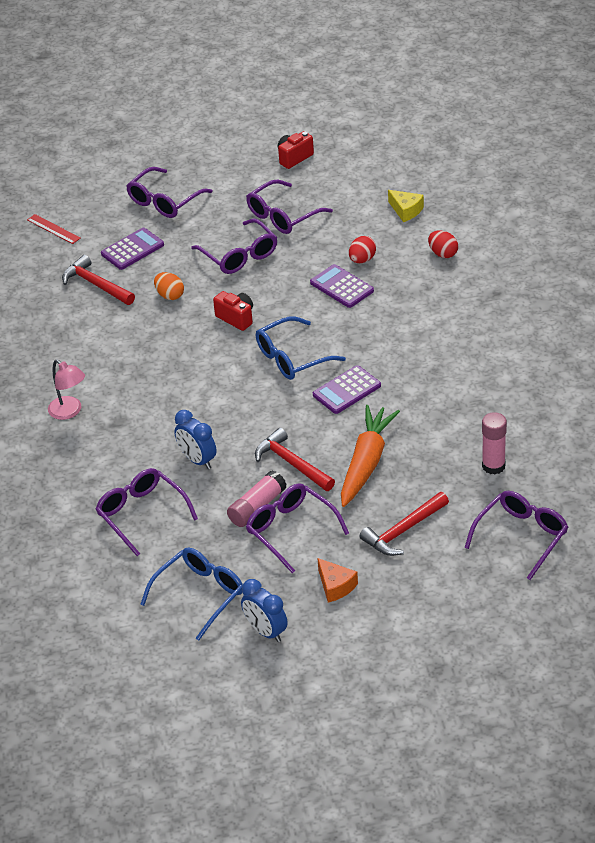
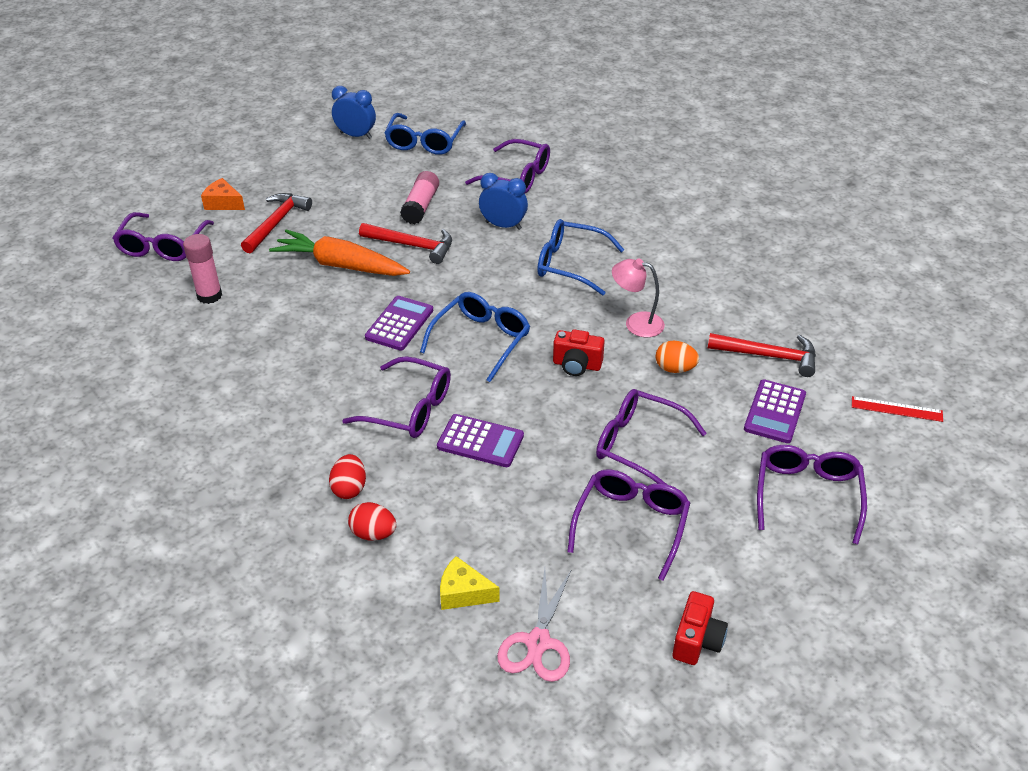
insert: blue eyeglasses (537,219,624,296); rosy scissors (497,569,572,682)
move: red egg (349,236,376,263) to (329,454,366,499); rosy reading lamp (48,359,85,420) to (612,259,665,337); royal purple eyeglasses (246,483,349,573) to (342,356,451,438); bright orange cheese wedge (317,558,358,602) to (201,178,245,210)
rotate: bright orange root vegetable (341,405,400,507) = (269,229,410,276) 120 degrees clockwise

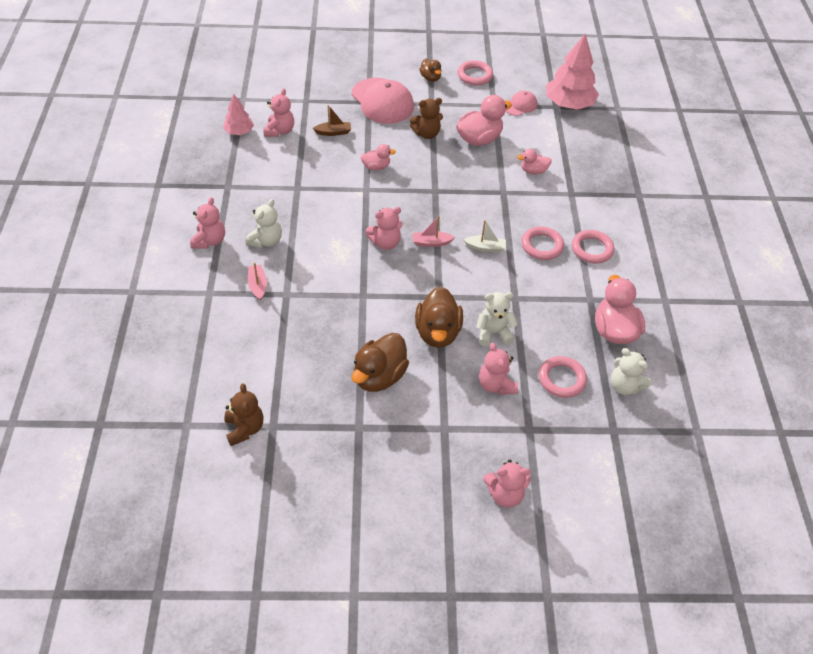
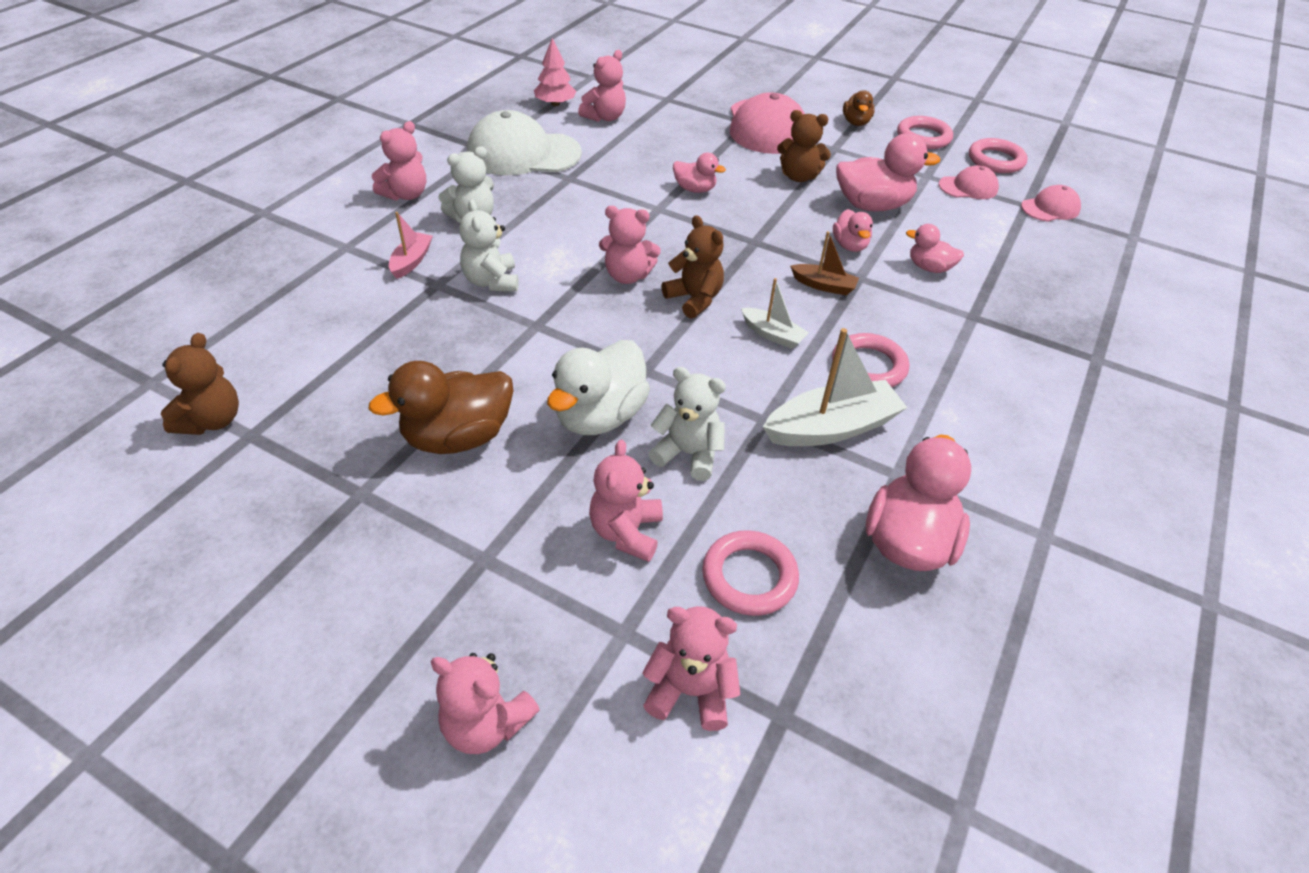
insert: snow-white baseball cap (467,110,582,175); rosy toy duck (833,209,873,252); snow-white sailboat (763,328,907,446); rosy teddy bear (642,606,740,731)
move: brown sailboat (313,105,351,136) to (790,231,859,295); rosy hoop (572,230,614,263) to (969,138,1027,173); snow-white teddy bear (611,348,652,395) to (459,200,519,291)
replace: rosy tree (546,34,599,110) to rosy baseball cap (1021,185,1081,222); rosy sailboat (413,216,455,247) to brown teddy bear (661,215,724,318)
recolor: brown toy duck (415,287,463,348) to snow-white toy duck (547,340,650,435)

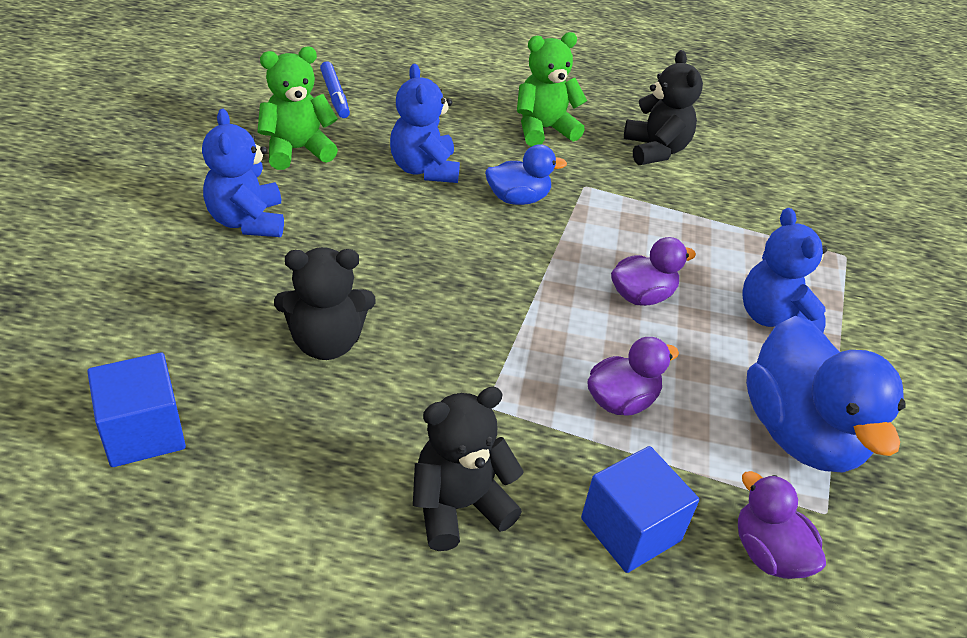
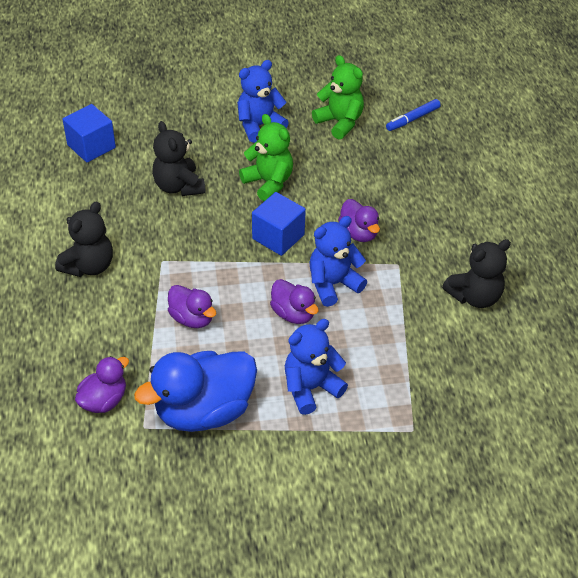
move: green teddy bear (517,32,587,147) to (239,114,293,201); blue teddy bear (390,64,460,183) to (310,216,367,307); blue cube (581,446,699,573) to (252,192,306,256)
recolor: blue toy duck (485,144,567,205) to royal purple toy duck (338,199,380,242)
rotate: ebony teddy bear (413,387,524,551) = (55,201,113,277) 75 degrees clockwise

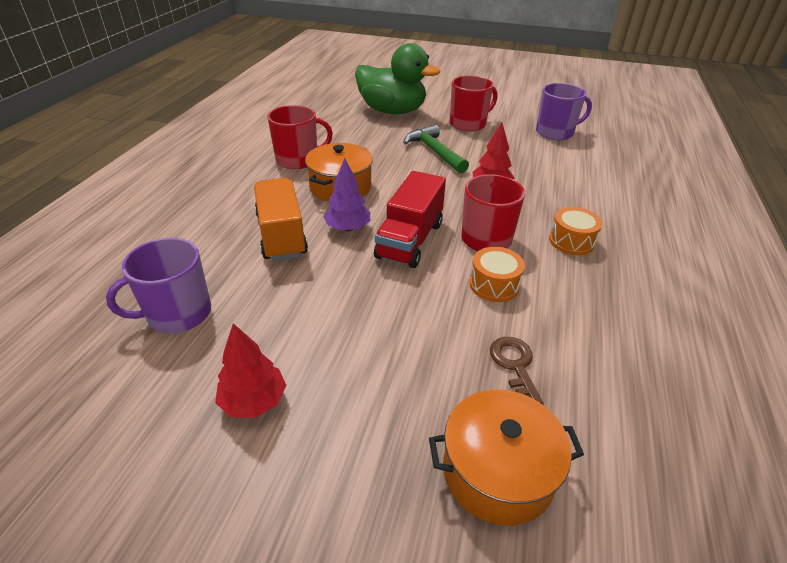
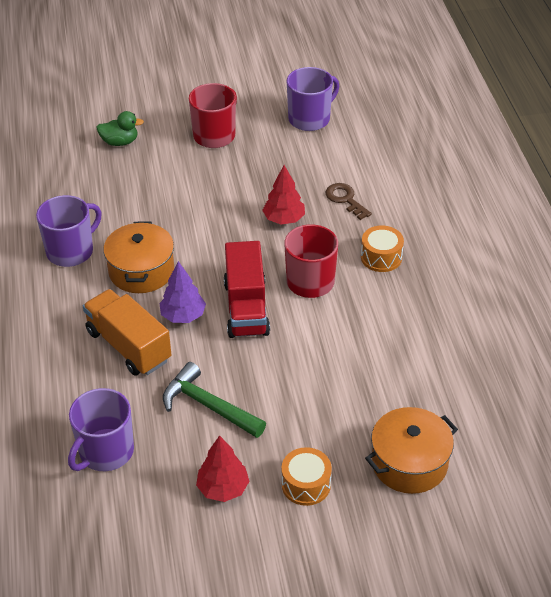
move: green hammer (403,124,469,174) to (163,362,266,438); bright orange toy drum (470,247,525,302) to (282,447,332,506); brown key (490,337,544,405) to (326,183,372,220)
recolor: red coffee mug (267,105,333,169) to royal purple coffee mug (36,195,101,267)
resize: green toy duck (355,43,440,114) = (96,111,144,146) x0.45

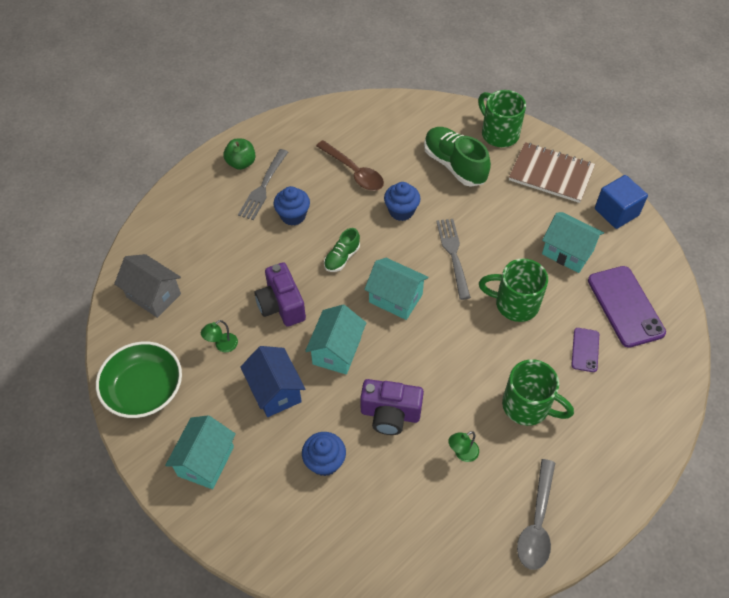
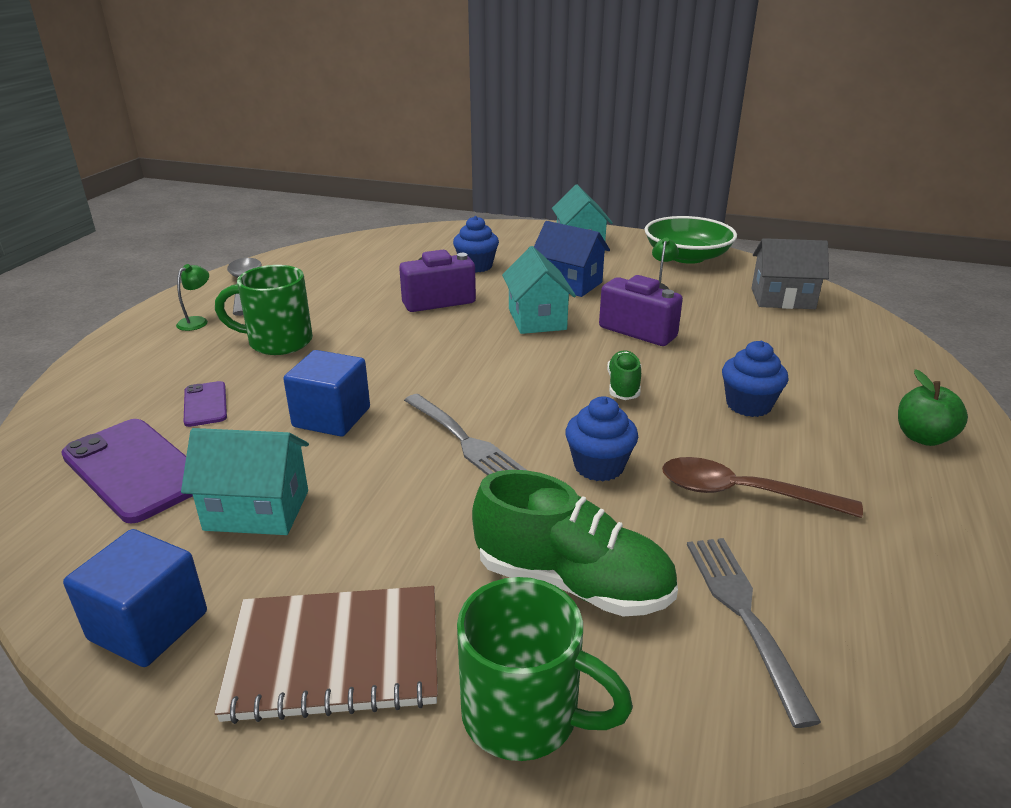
delete: aqua house (364,258,429,320)
move: gray table fork (238,149,288,220) to (687,538,821,728); green reading lamp (448,431,479,462) to (176,264,209,331)
replace: green coffee mug (479,258,548,322) to blue cube (283,350,370,436)

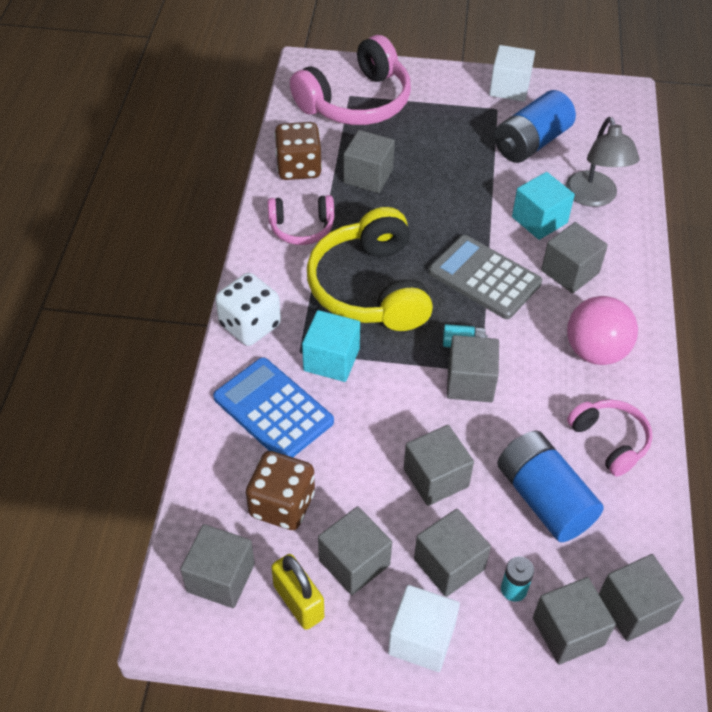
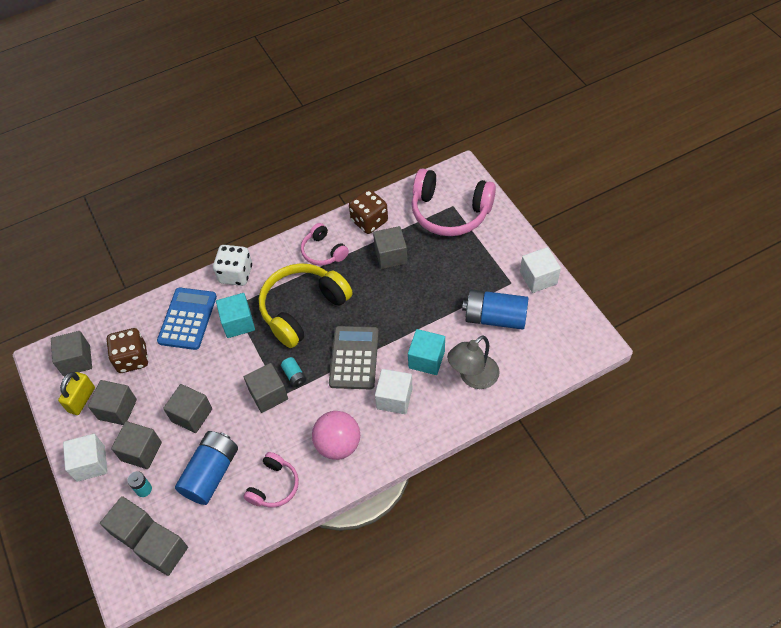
recolor: gray cube (541,222,608,293) to snow-white cube (375,369,413,414)

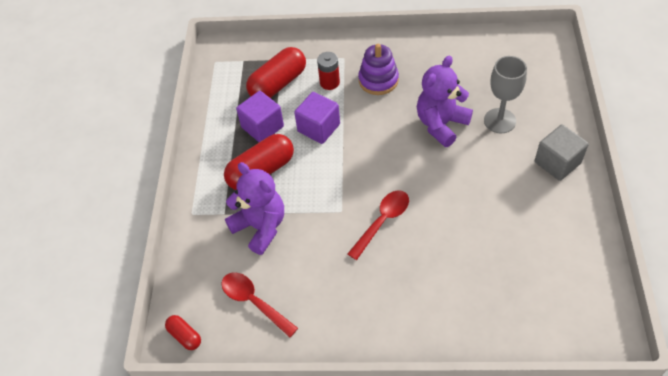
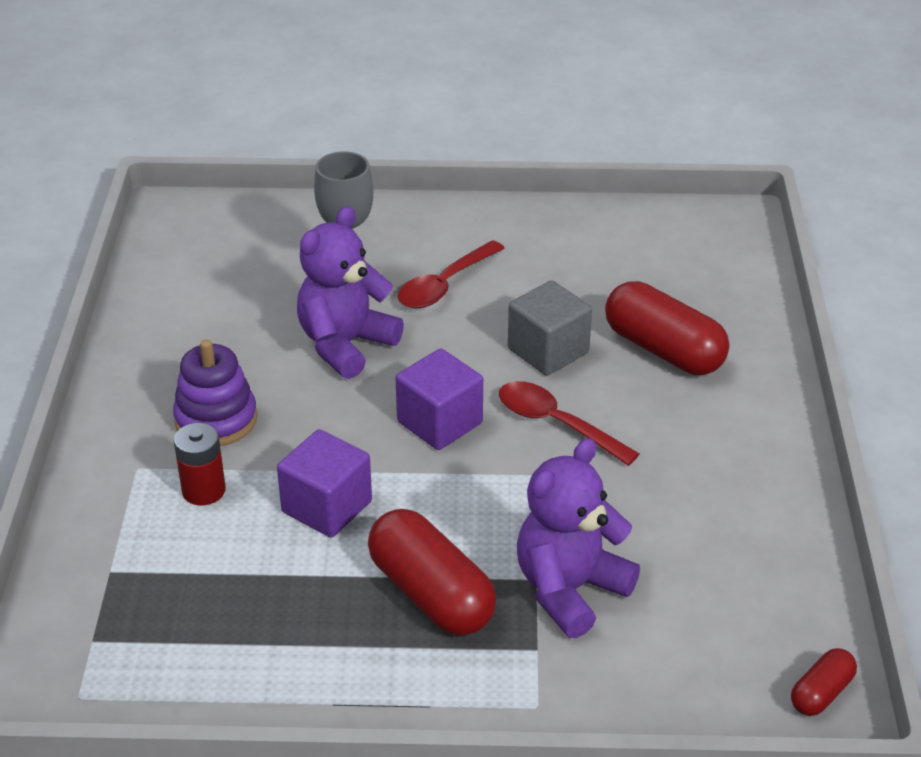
move: red pill shape (246,47,306,98) to (605,281,729,375); royal purple cube (236,91,284,142) to (396,349,483,450); gray cube (535,124,589,181) to (508,280,592,376); red tablespoon (221,272,298,337) to (398,240,505,308)
rotate: royal purple teddy bear (417,56,473,147) = (297,206,404,379) 90 degrees clockwise

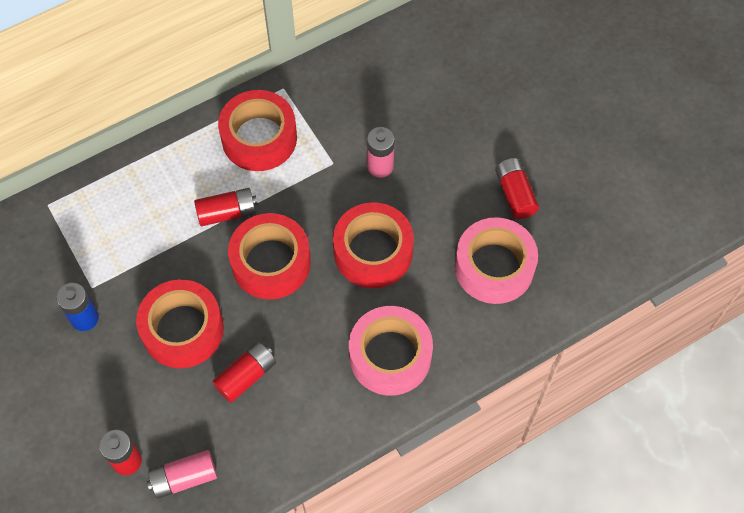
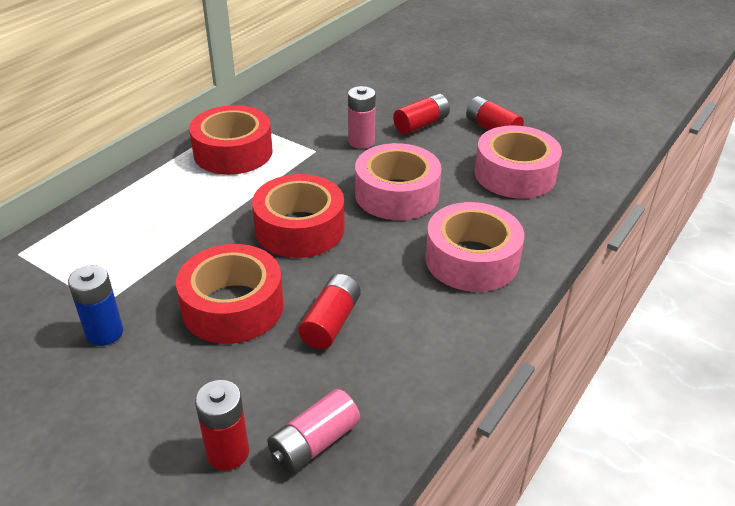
move: red power cell (194,188,258,226) to (393,93,450,134)
recolor: red sticky tape (333,202,414,288) to rosy sticky tape (355,143,441,220)

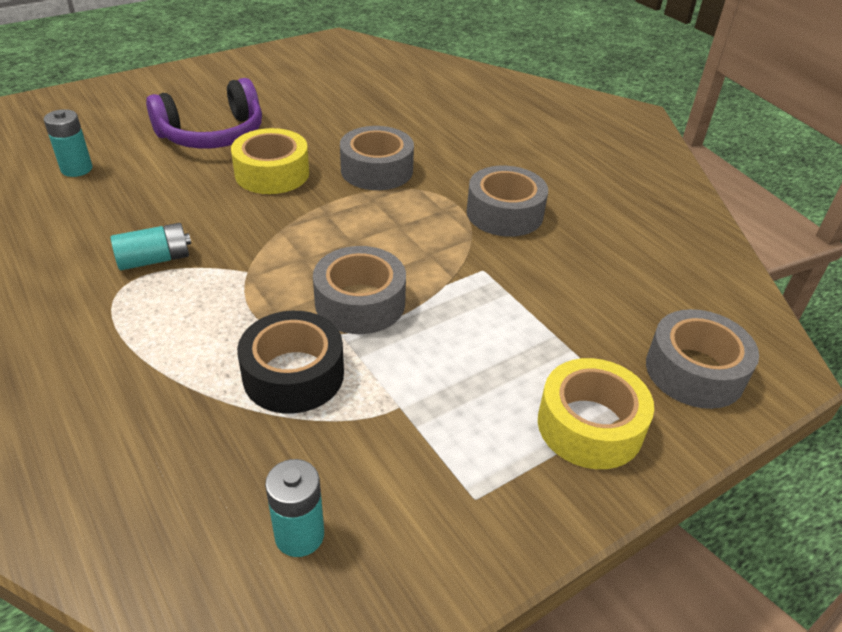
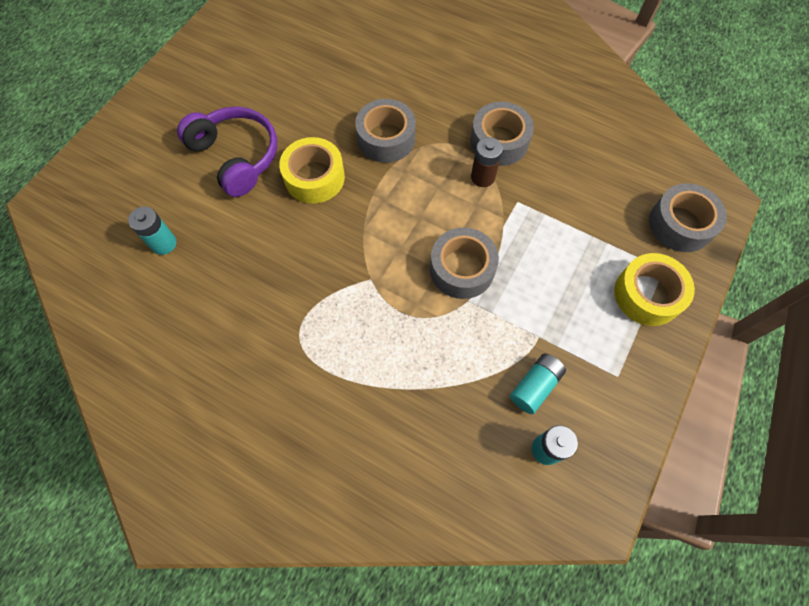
delete: ebony sticky tape (237,311,344,414)
insert: brown power cell (471,137,503,187)
move: aqua power cell (111,223,191,270) to (510,353,566,414)
rotate: royal purple headphones (146,78,262,149) = (177,107,277,197) 75 degrees counterclockwise

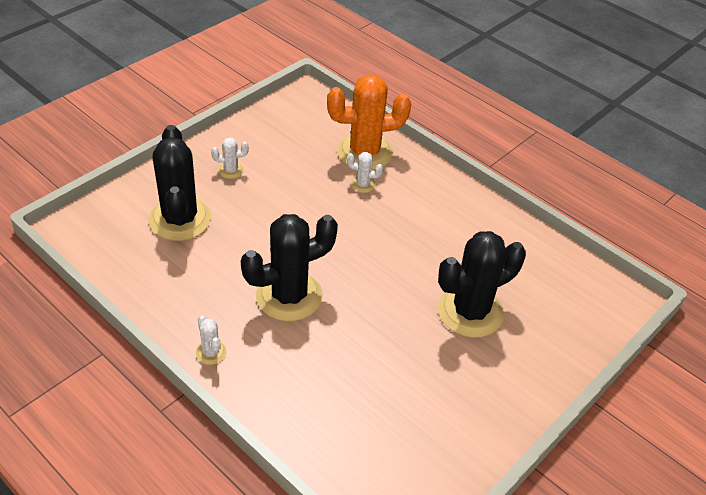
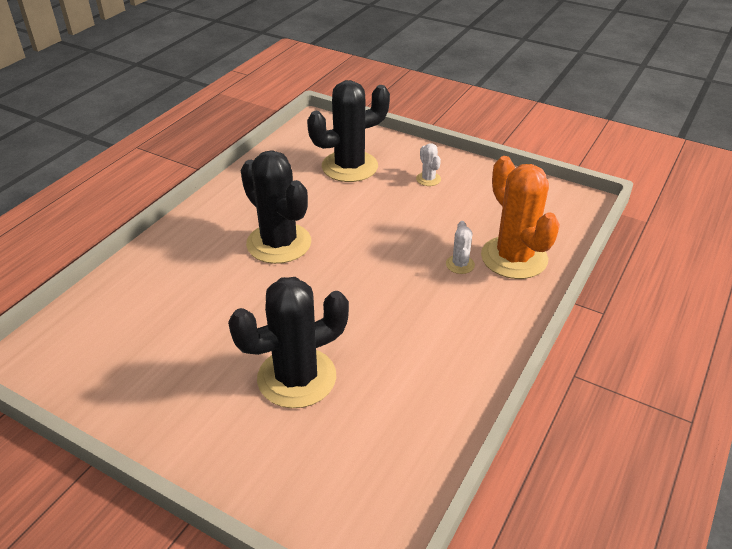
delete: snow-white saguaro cactus (196,316,226,365)
rotate: ebony saguaro cactus (438,231,526,338) = (228,277,349,408) 75 degrees counterclockwise

